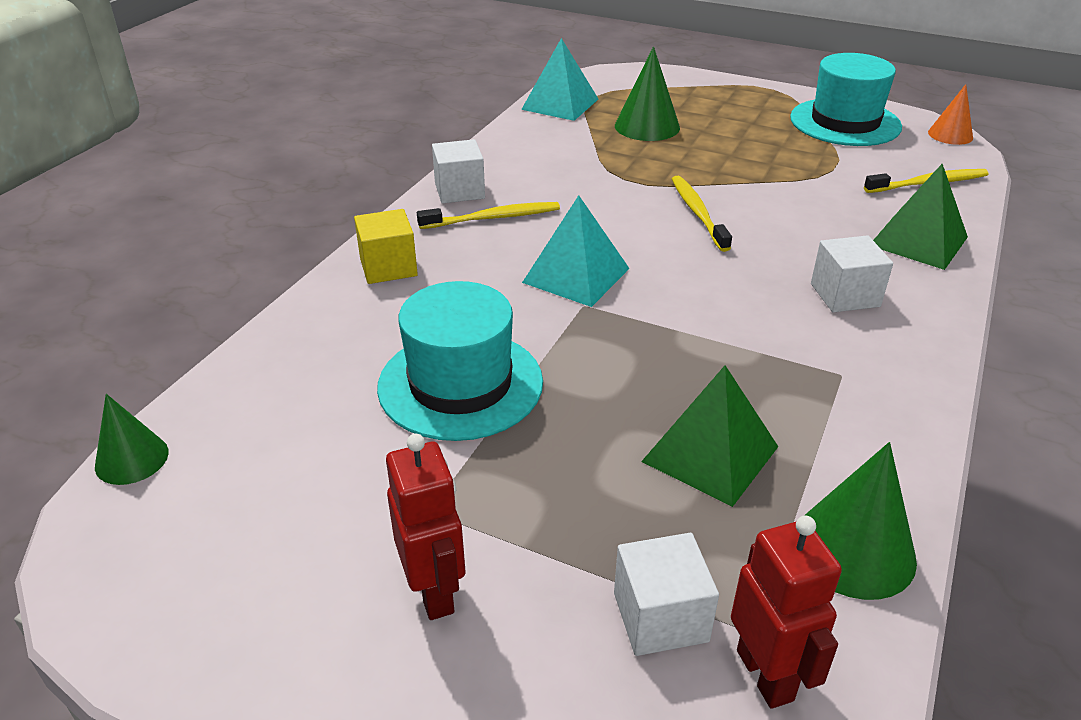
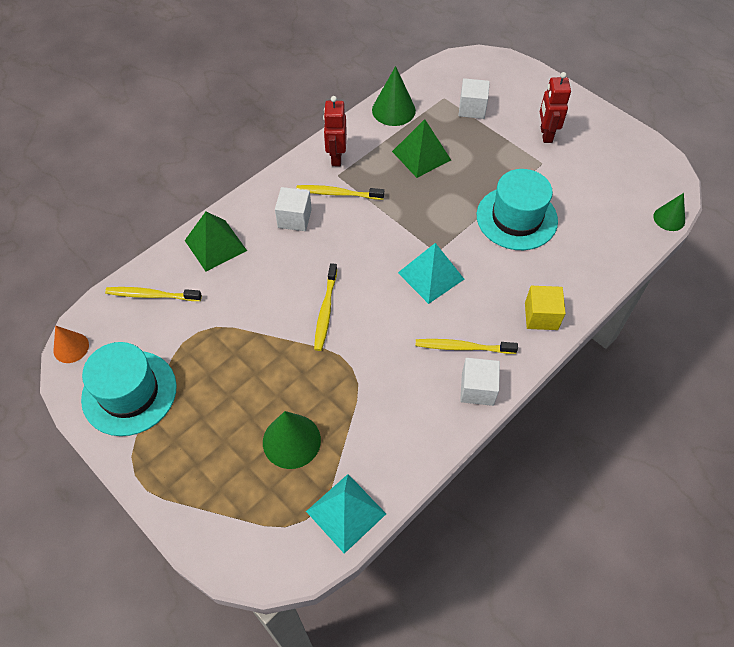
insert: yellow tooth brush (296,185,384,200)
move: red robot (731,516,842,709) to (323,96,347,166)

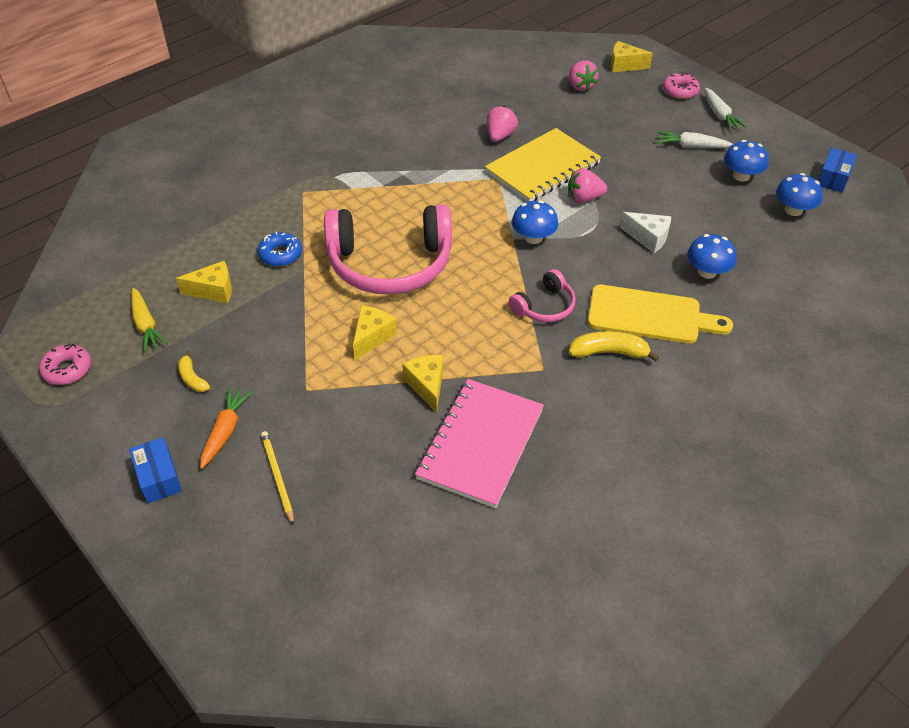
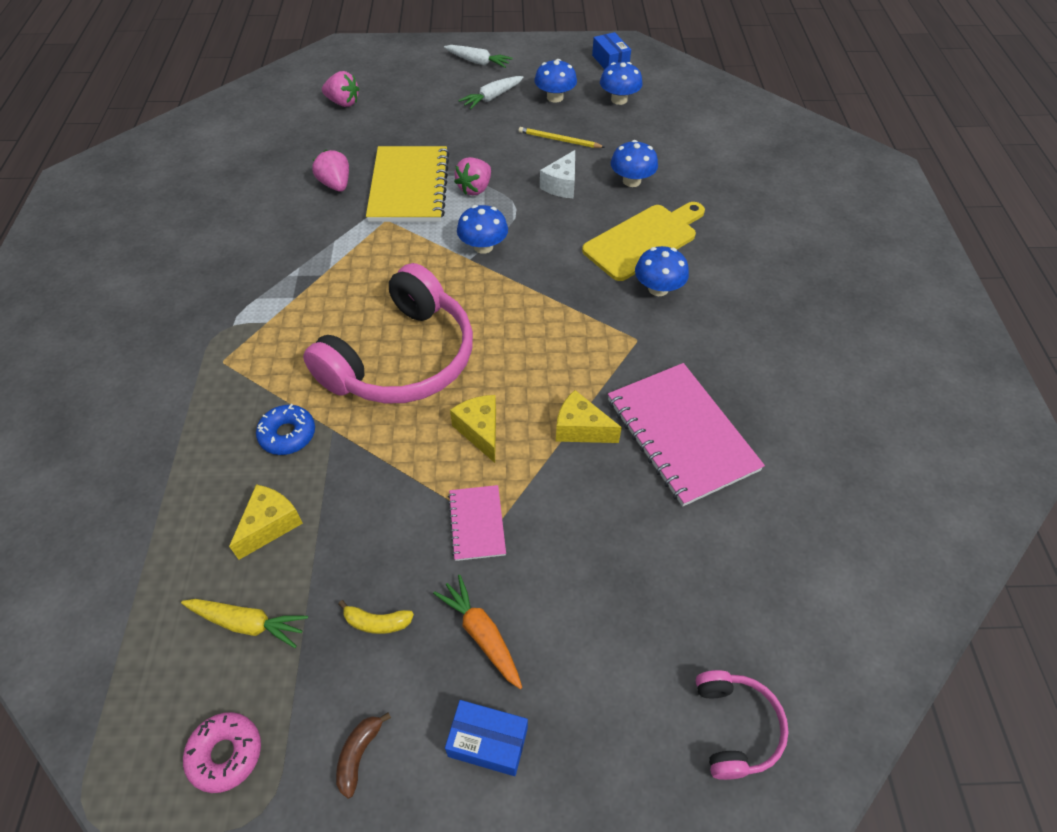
delete: yellow cheese wedge (611,41,653,72); rosy glazed donut (663,72,700,99)
insert: rosy notebook (448,485,506,561); brown toy banana (336,712,391,799)
move: rosy headphones (509,269,576,322) to (696,670,789,780); yellow pencil (261,431,294,525) to (518,127,604,148)
replace: yellow toy banana (569,331,659,361) to blue mushroom (635,246,689,296)
rotate: snow-white cheese wedge (620,212,671,253) = (540,150,575,198) 135 degrees clockwise

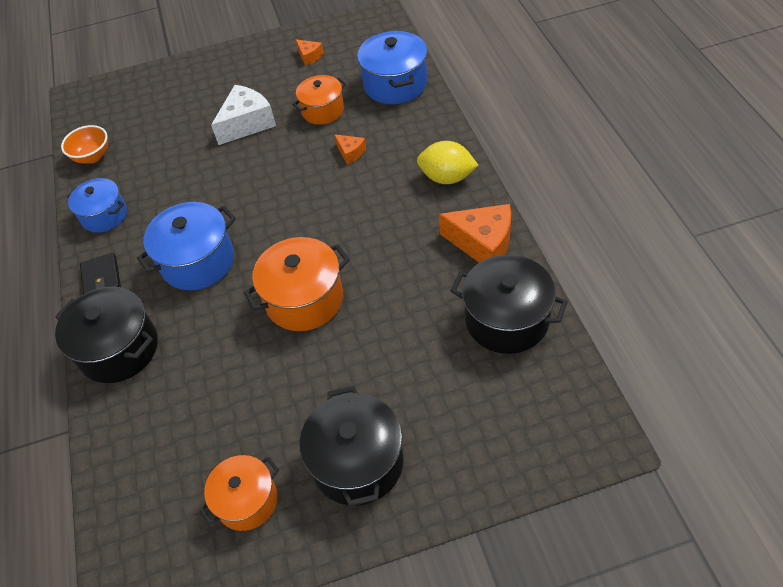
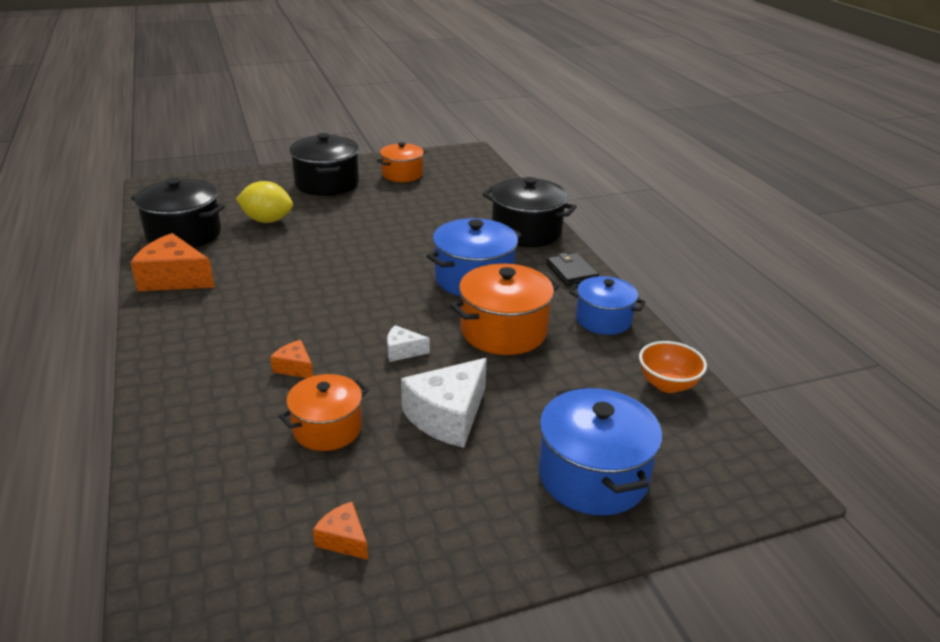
insert: snow-white cheese wedge (387,325,430,362)
move: blue cooking pot (357,31,427,104) to (538,387,662,516); yellow lemon (417,141,479,184) to (236,181,293,223); bright orange cooking pot (244,237,350,331) to (450,264,560,355)

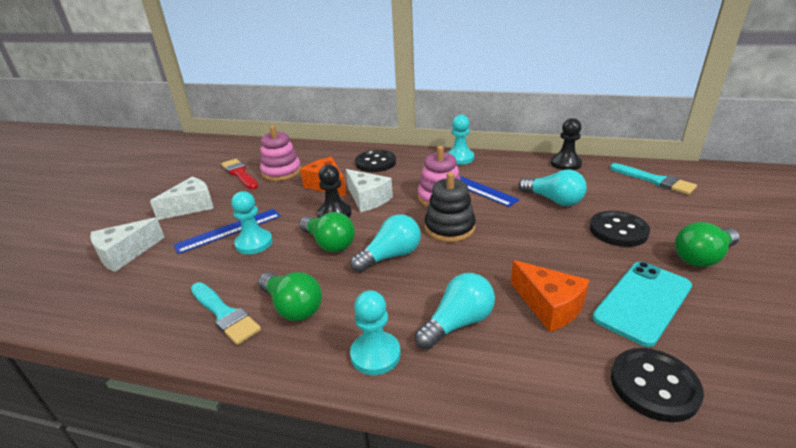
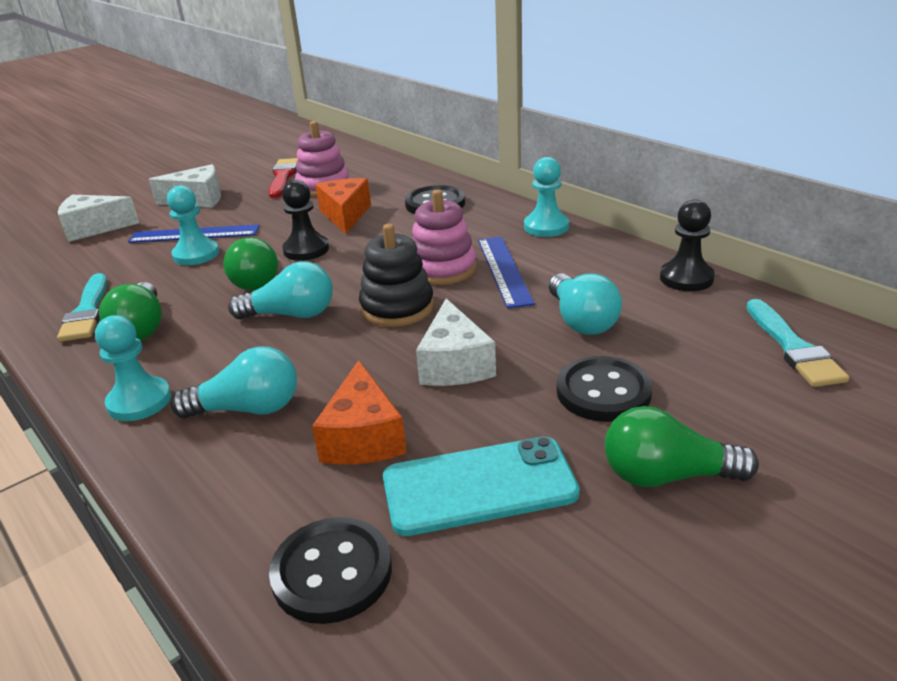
move: snow-white cheese wedge (346,169,393,212) to (416,298,496,386)

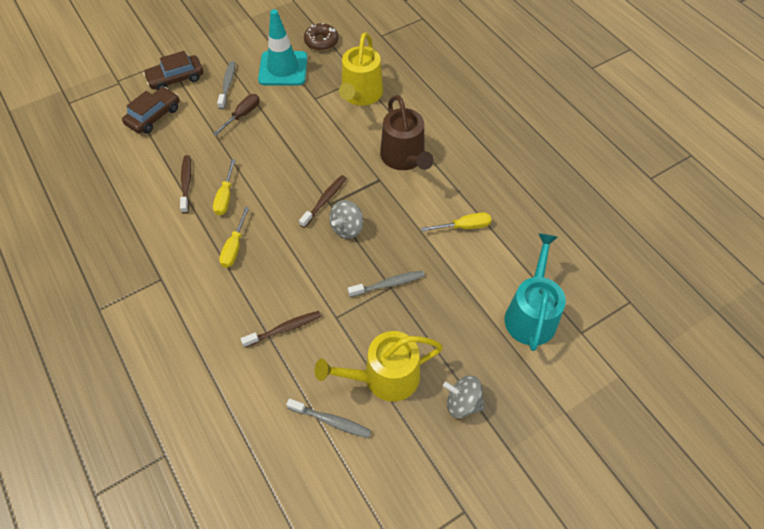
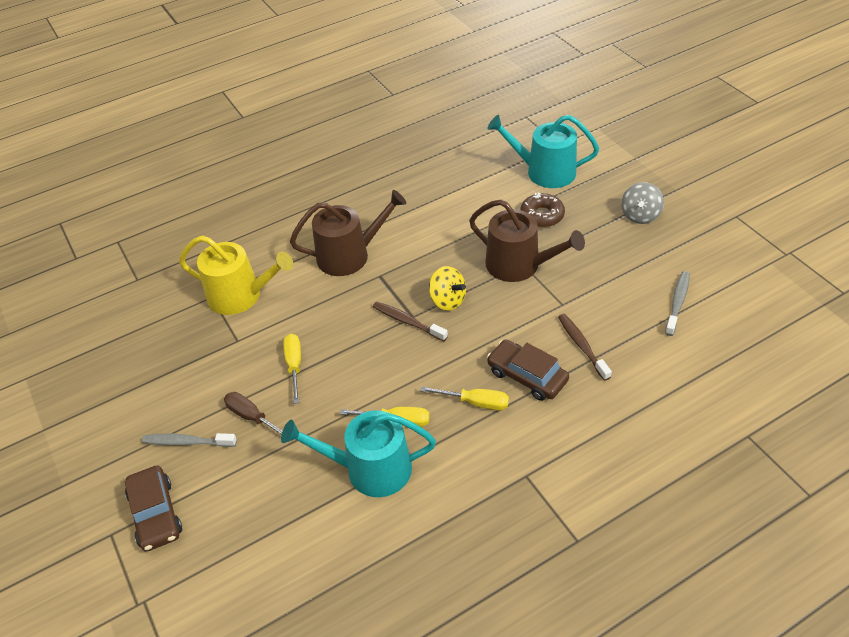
delete: aqua safety cone (258,9,308,86); yellow watering pot (315,331,443,402)
move: brown glazed donut (304,23,339,51) to (520,193,565,227); brown automobile (122,87,180,133) to (487,339,569,401); yellow hand screwdriver (421,212,491,232) to (283,334,301,404)
replace: brown tooth brush (180,155,191,214) to aqua watering pot (281,410,436,497); gray tooth brush (348,270,425,297) to brown watering pot (469,199,585,282)
recolor: gray whirligig (329,200,363,239) to yellow whirligig (429,266,466,311)

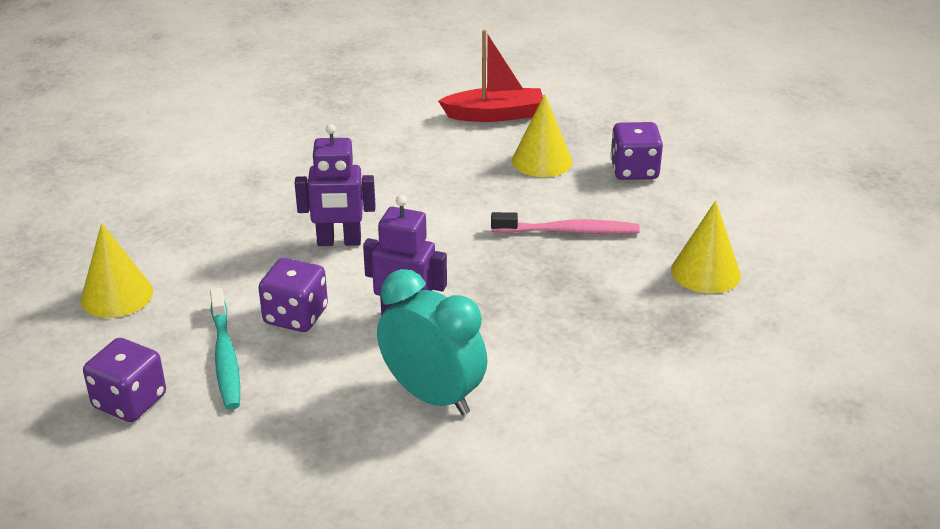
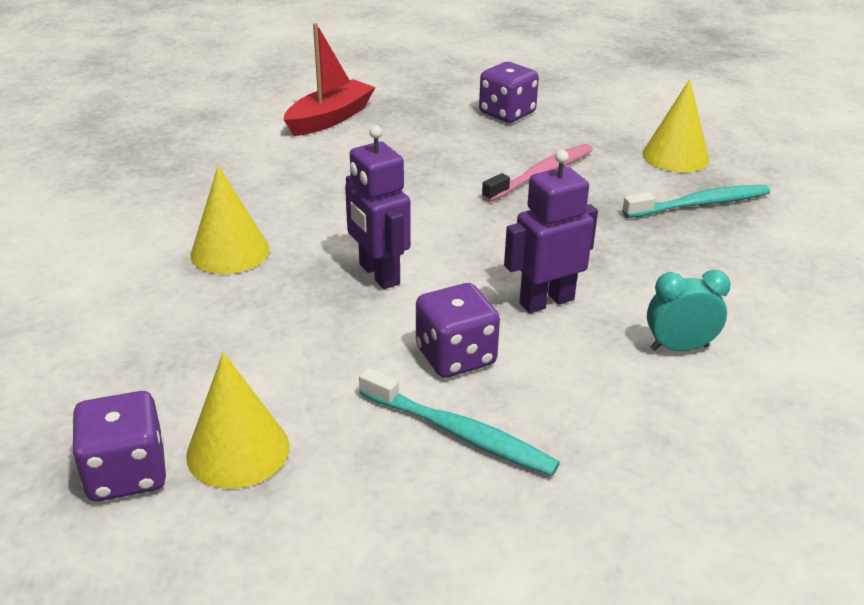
insert: aqua tooth brush (622,185,770,218)
move: yellow cone shape (512,94,572,177) to (190,165,270,274); royal purple game die (83,338,166,422) to (72,391,166,501)
rotate: royal purple robot (295,124,376,246) = (345,125,411,289) 105 degrees clockwise
resize: aqua bedside clock (377,269,488,415) = (647,270,731,351) x0.58

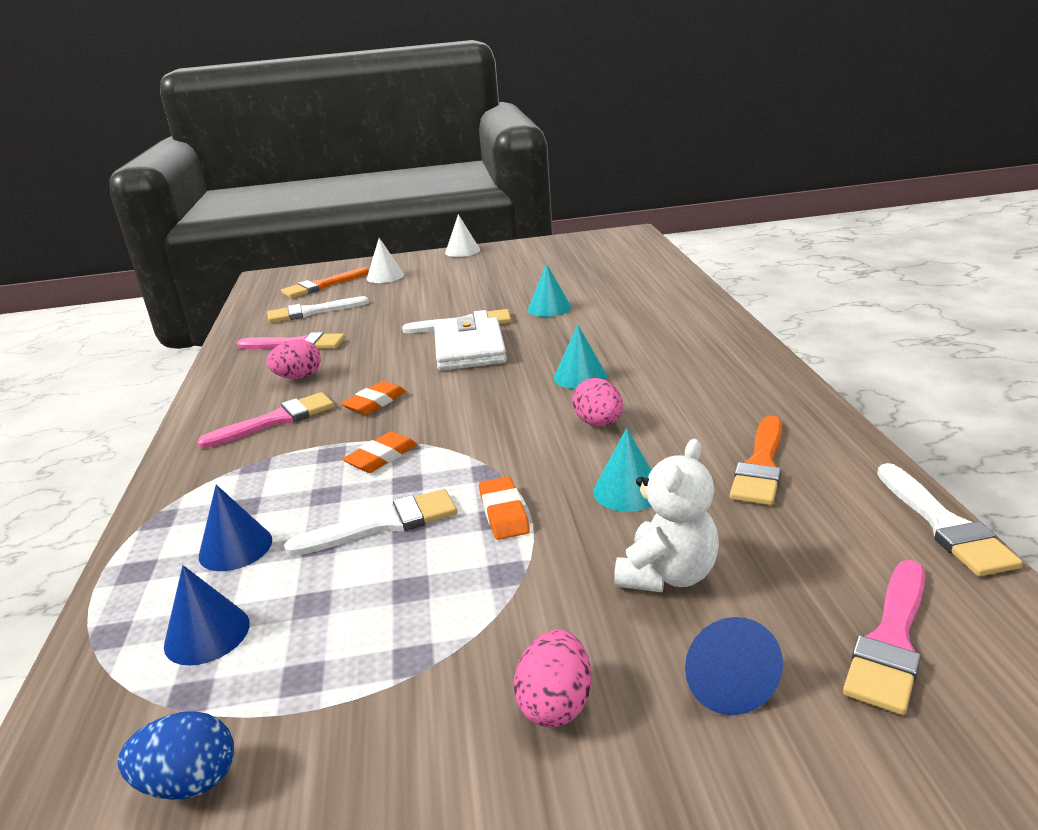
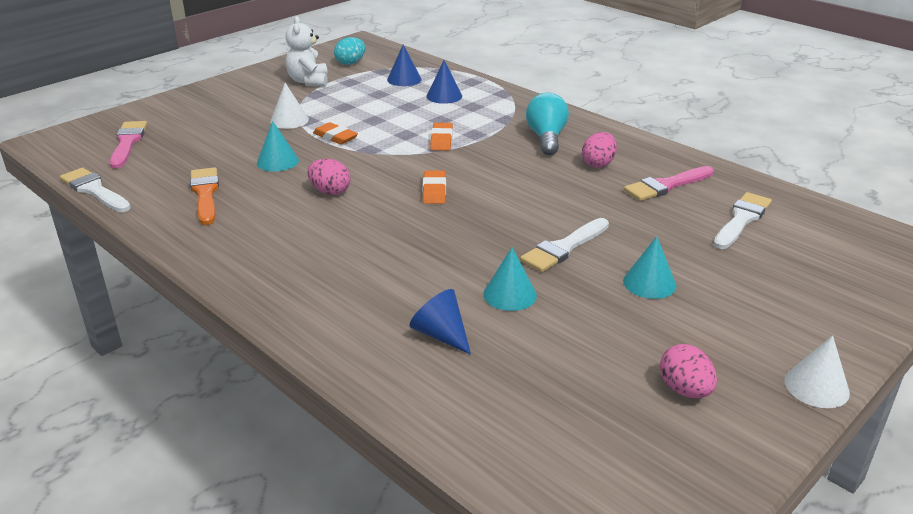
delete: bright orange paint brush (281,267,369,298); snow-white wallet (434,316,507,371); snow-white paint brush (284,489,457,556)
move: snow-white cone shape (367,238,404,283) to (270,83,309,129); aqua cone shape (554,325,607,389) to (623,236,676,299); bright orange gum eraser (341,381,406,415) to (423,170,446,204); snow-white teddy bear (614,439,719,592) to (285,16,328,87); blue cone shape (685,617,783,715) to (409,289,471,355); rosy egg (514,630,591,728) to (660,344,717,398)
replace: rosy paint brush (197,392,334,448) to aqua light bulb (526,92,569,155)
recolor: blue egg (118,711,234,800) to aqua egg (334,37,366,65)

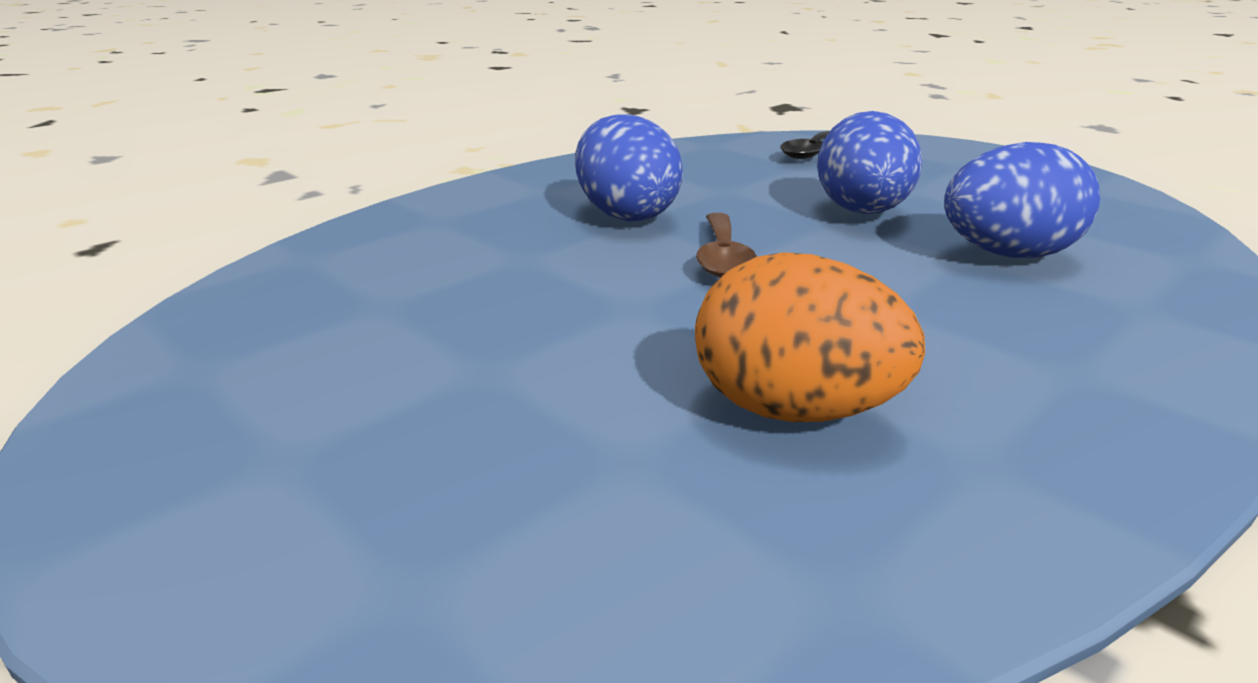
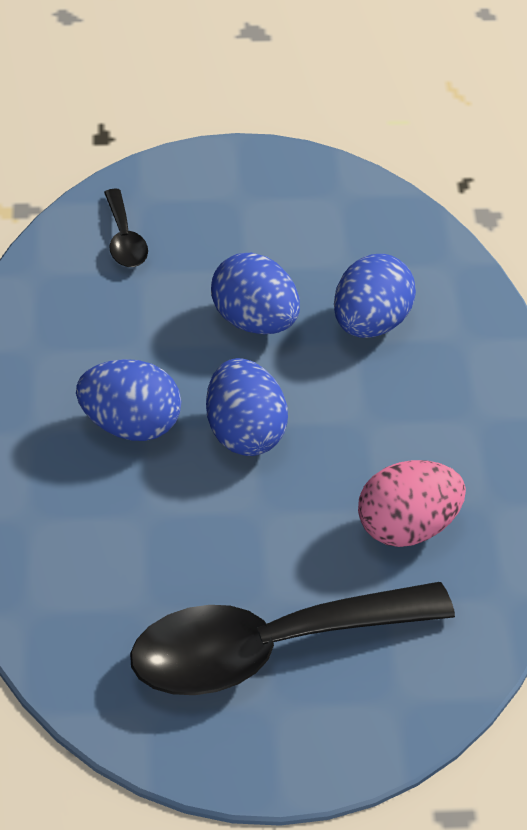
insert: ebony tablespoon (130,582,455,695)
replace: brown tablespoon (696,213,757,278) to blue egg (206,358,288,456)
recolor: bright orange egg (695,252,925,422) to rosy egg (358,460,466,547)

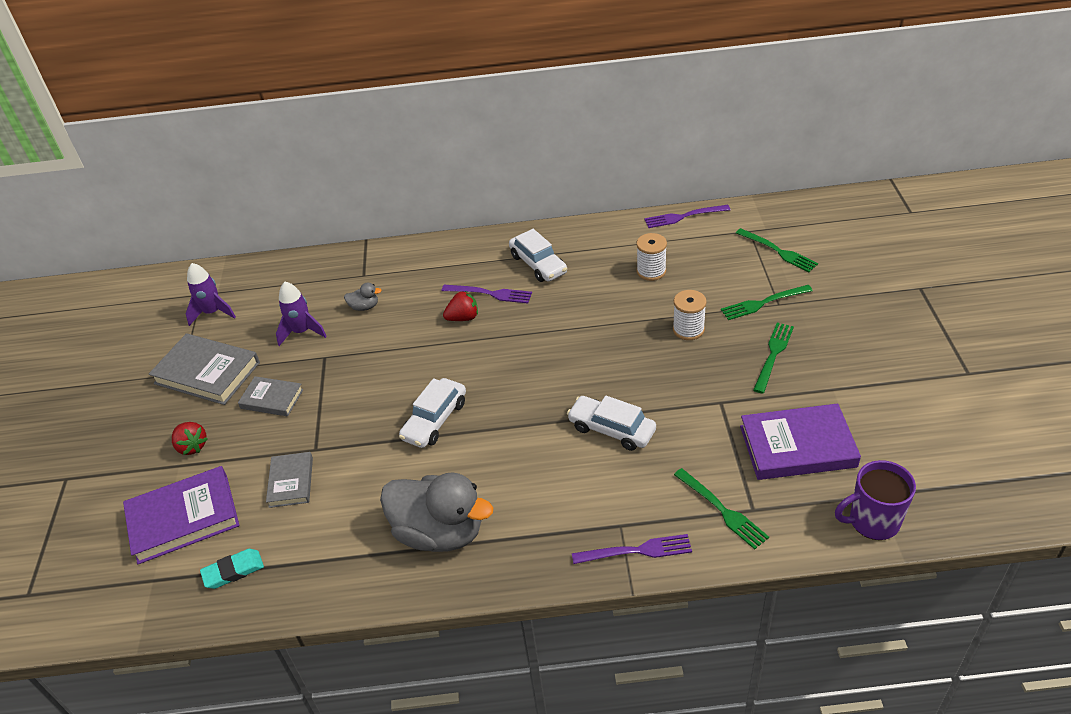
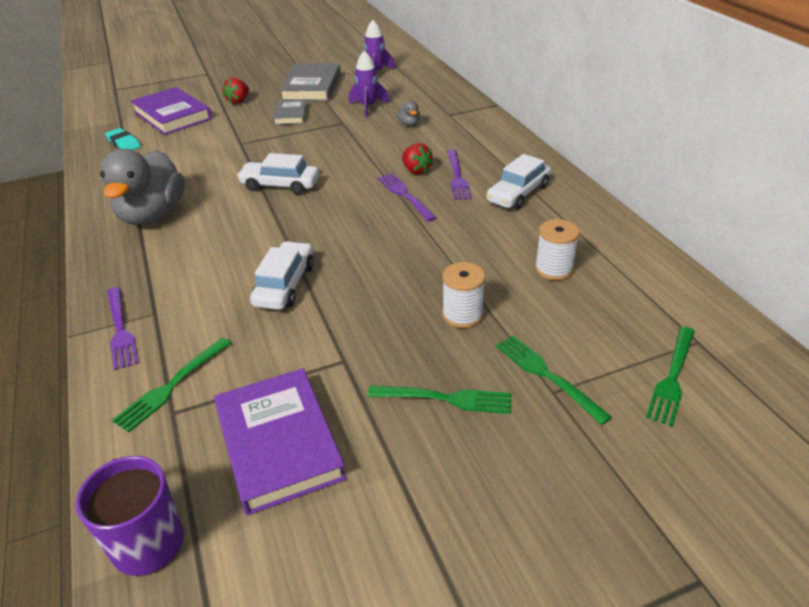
delete: gray hardcover (266,452,313,508)
move: royal purple table fork (644,205,730,228) to (378,173,437,221)

